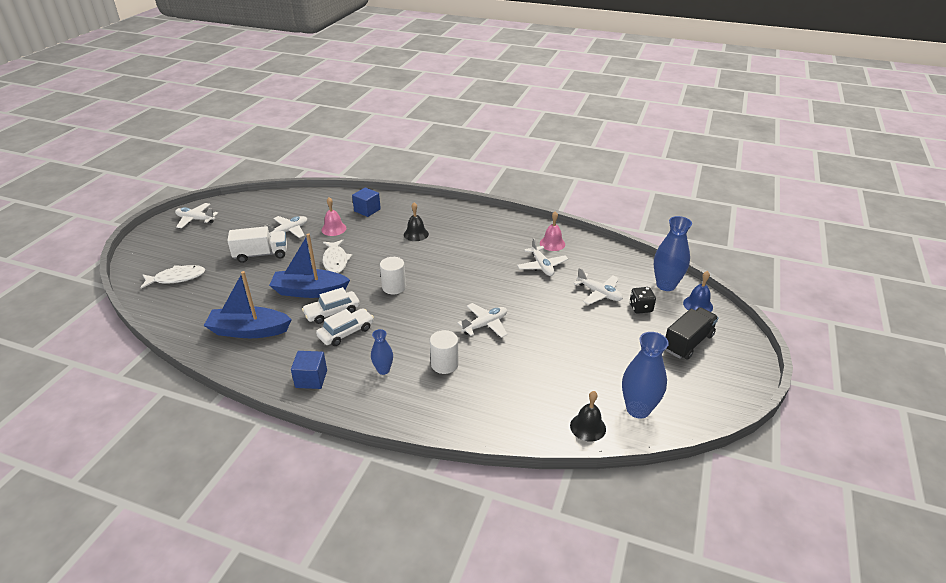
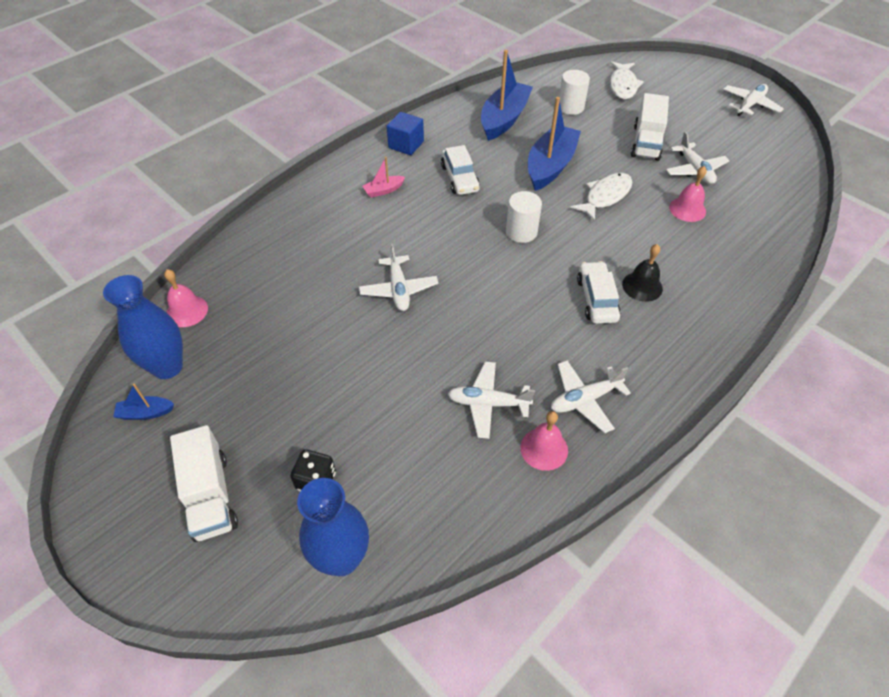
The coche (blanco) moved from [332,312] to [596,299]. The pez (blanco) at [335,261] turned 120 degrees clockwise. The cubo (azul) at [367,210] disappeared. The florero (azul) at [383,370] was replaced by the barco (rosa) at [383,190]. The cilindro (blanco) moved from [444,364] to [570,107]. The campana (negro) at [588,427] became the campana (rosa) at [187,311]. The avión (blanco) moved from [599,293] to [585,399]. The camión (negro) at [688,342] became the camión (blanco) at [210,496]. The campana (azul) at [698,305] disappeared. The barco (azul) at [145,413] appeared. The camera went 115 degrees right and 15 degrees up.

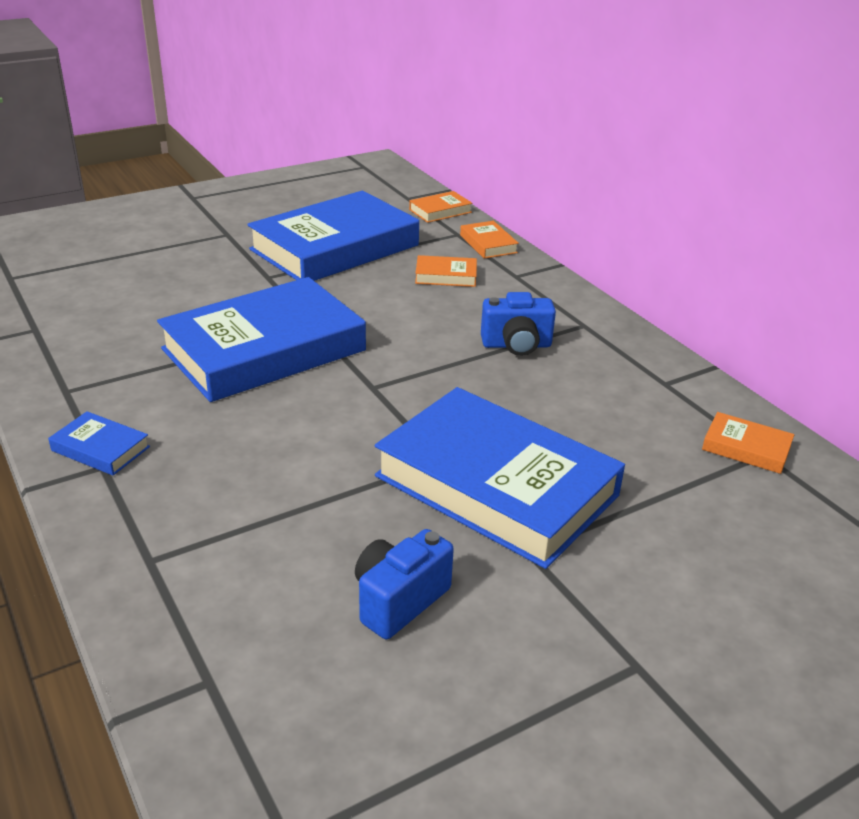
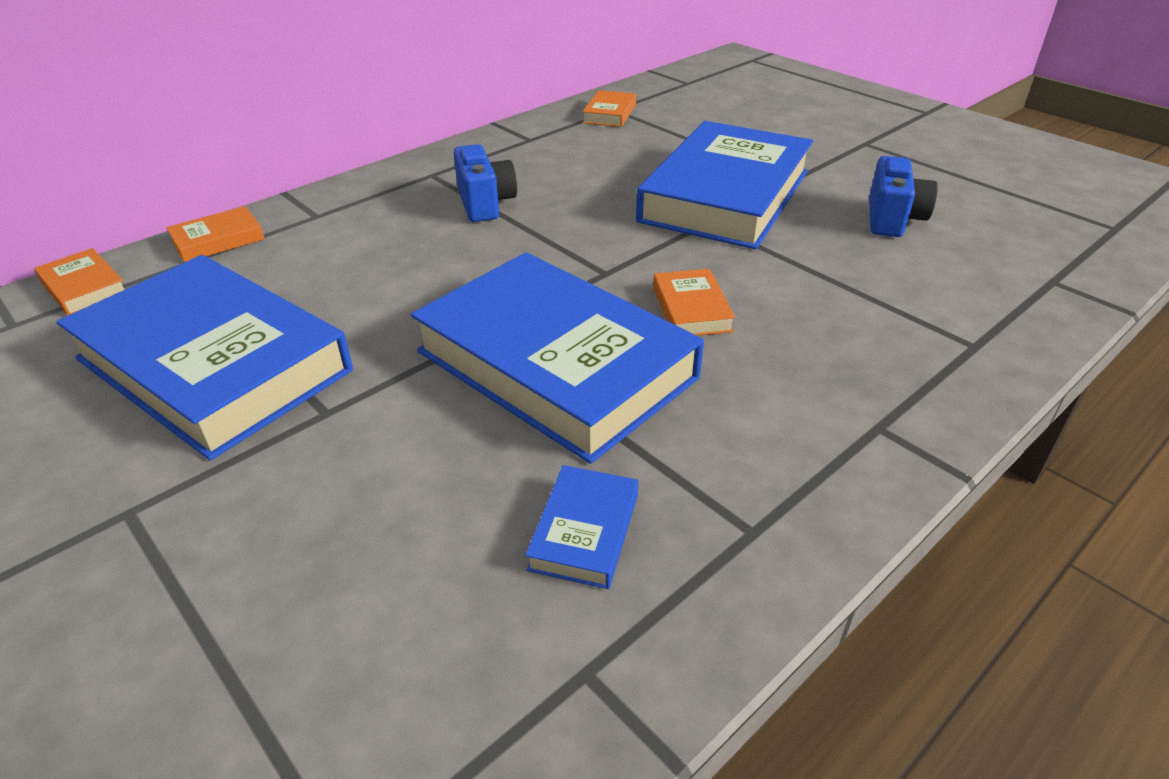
The libro (azul) moved from [101,448] to [584,531]. The cámara (azul) at [399,600] turned 105 degrees counterclockwise. The libro (naranja) moved from [446,276] to [691,309]. The camera went 100 degrees left and 5 degrees up.

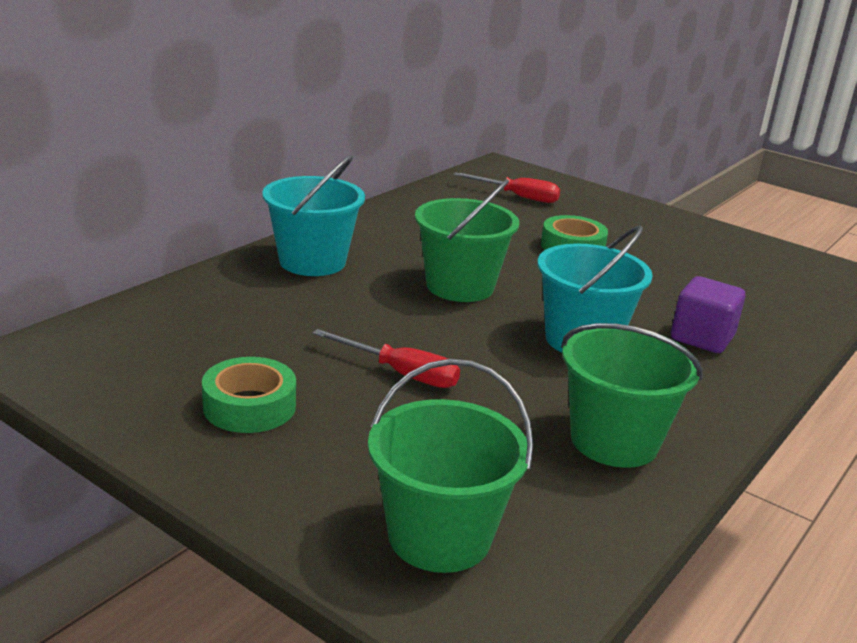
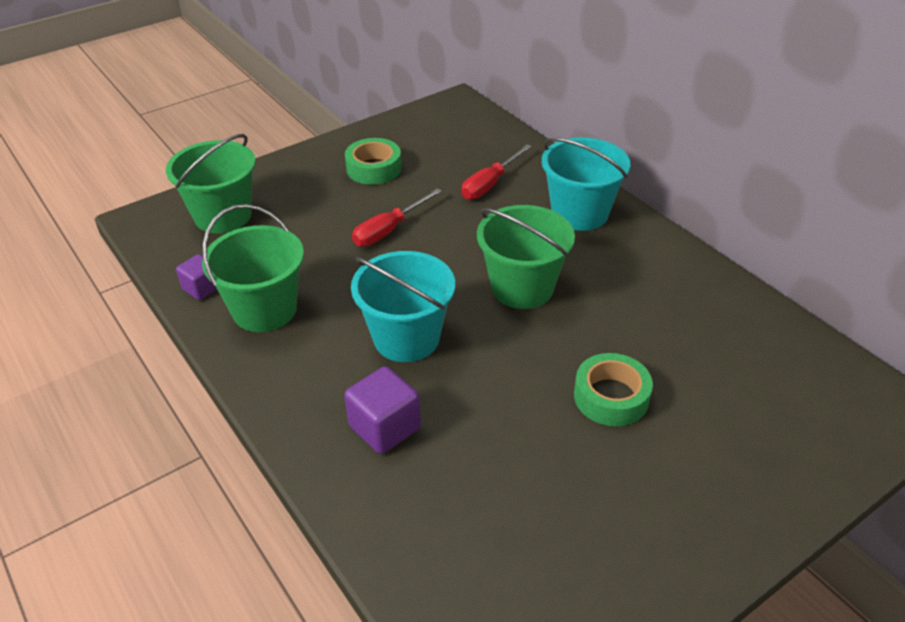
The destornillador (rojo) moved from [518,197] to [490,184]. The cubo (morado) at [202,288] appeared. The camera went 110 degrees right and 15 degrees up.

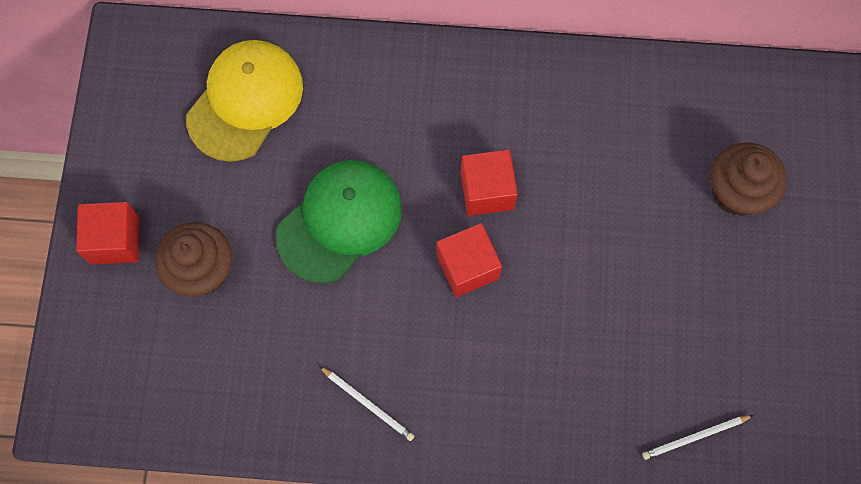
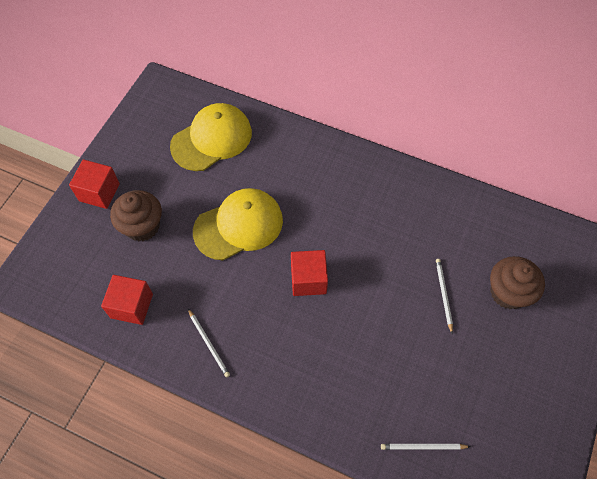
The gorra (verde) at [340,221] became the gorra (amarillo) at [239,225]. The cubo (rojo) moved from [487,191] to [132,306]. The lápiz (blanco) at [443,294] appeared. The camera went 20 degrees right and 10 degrees down.

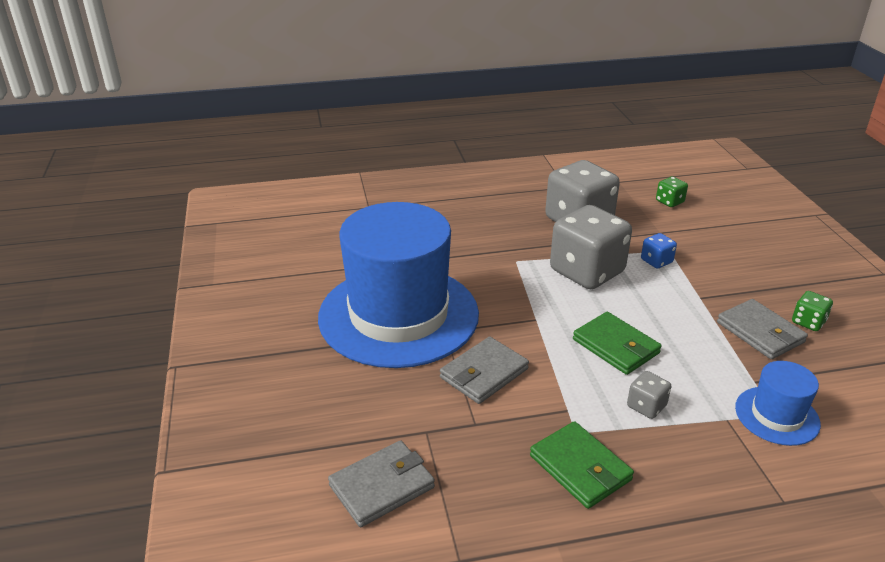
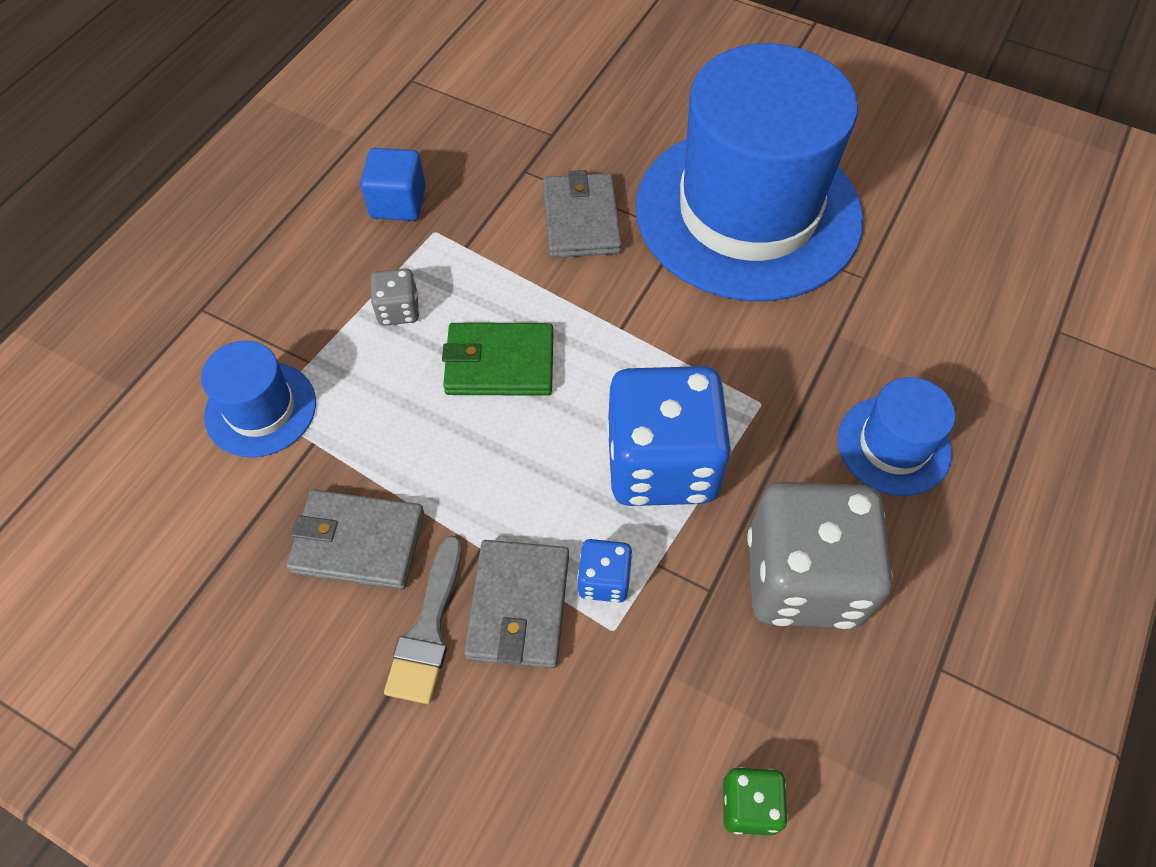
The cartera (gris) moved from [381,486] to [519,606]. The cartera (verde) at [580,467] was replaced by the cubo (azul) at [398,203]. The dado (gris) at [586,272] became the dado (azul) at [661,464]. The dado (verde) at [808,322] disappeared. The pincel (gris) at [428,629] appeared. The sombrero (azul) at [893,445] appeared. The camera went 130 degrees right and 25 degrees up.

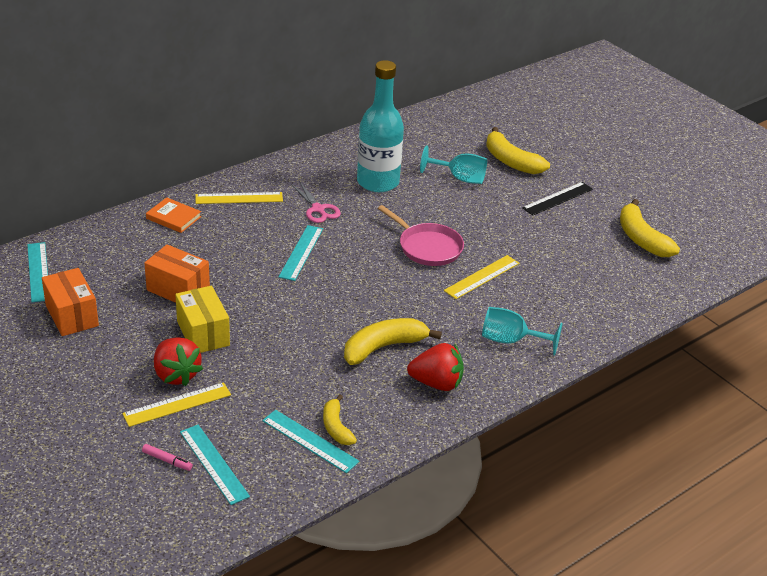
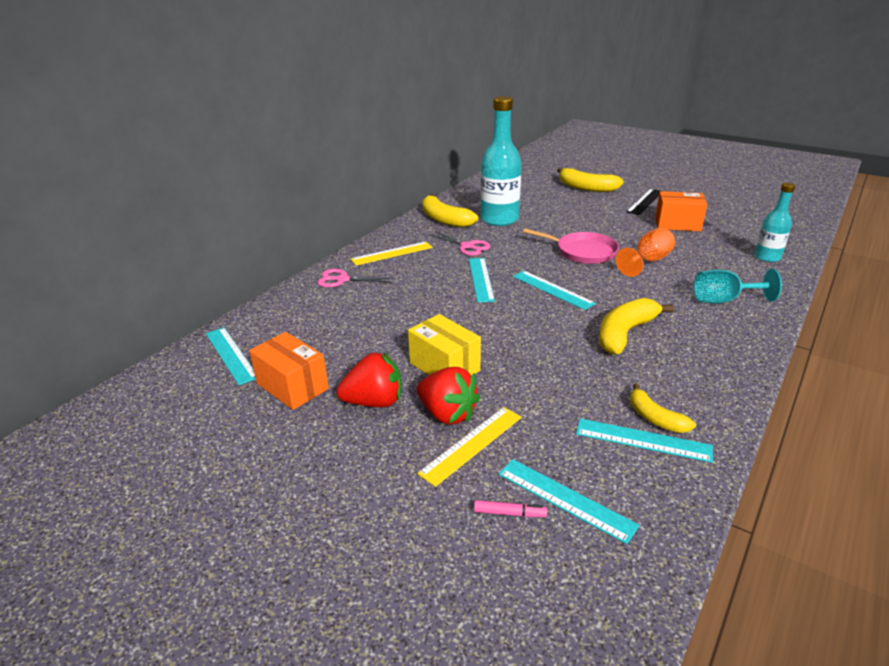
The caja (naranja) moved from [178,289] to [677,224]. The libro (naranja) at [173,217] was replaced by the tijeras (rosa) at [342,280]. The fresa (rojo) moved from [436,383] to [374,402]. The copa (turquesa) at [459,178] disappeared. The regla (amarillo) at [482,277] was replaced by the copa (naranja) at [648,261]. The plátano (amarillo) moved from [641,239] to [444,219]. The regla (turquesa) at [552,289] appeared. The botella (turquesa) at [767,257] appeared. The camera went 15 degrees left and 5 degrees down.

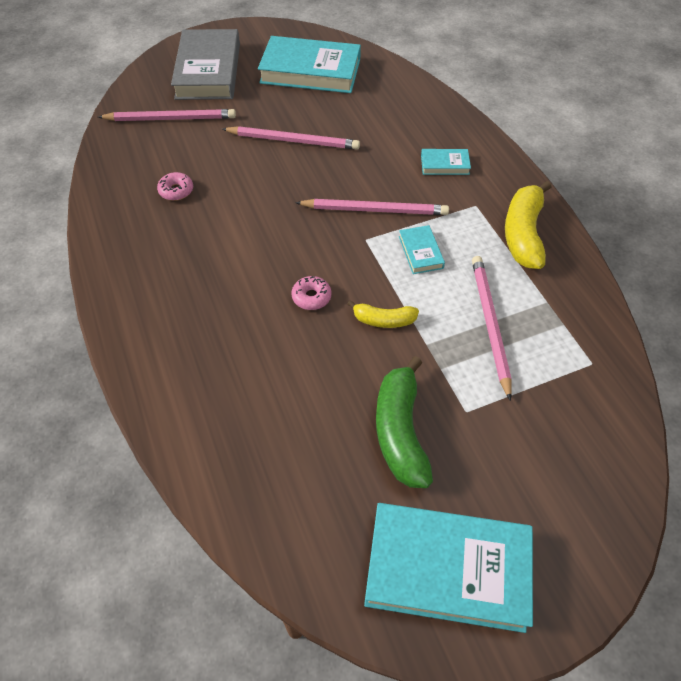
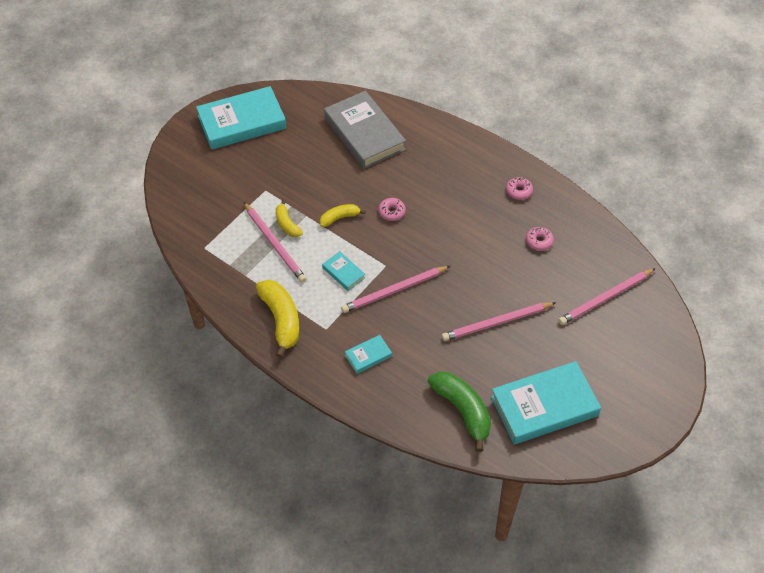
The libro (gris) moved from [208,71] to [364,134]. The plátano (verde) moved from [400,431] to [463,411]. The plátano (amarillo) at [287,224] appeared. The rosquilla (rosa) at [519,191] appeared. The camera went 150 degrees right and 0 degrees up.

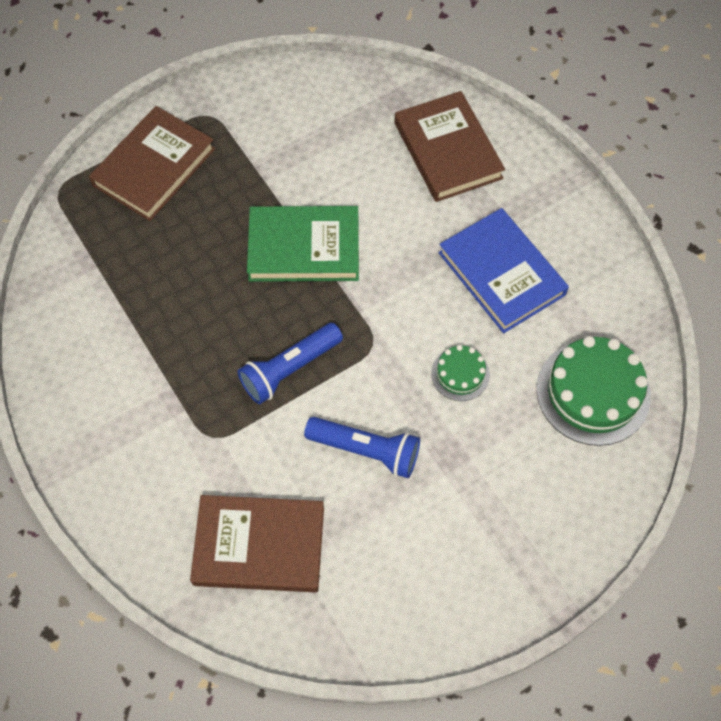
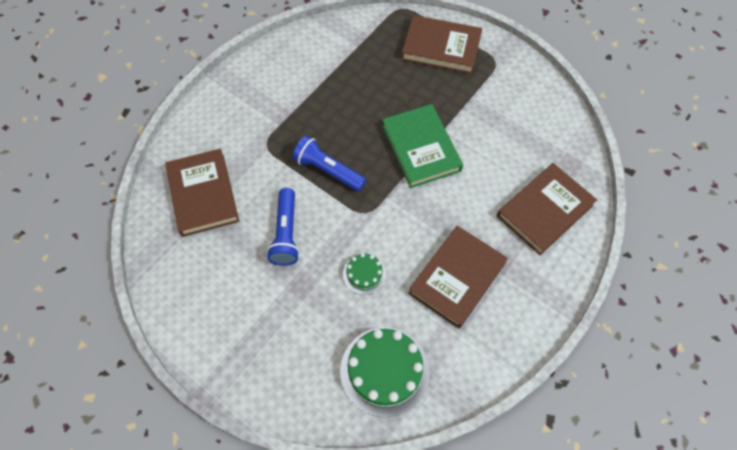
The libro (azul) at [501,273] became the libro (marrón) at [457,278]. The camera went 70 degrees right and 0 degrees up.

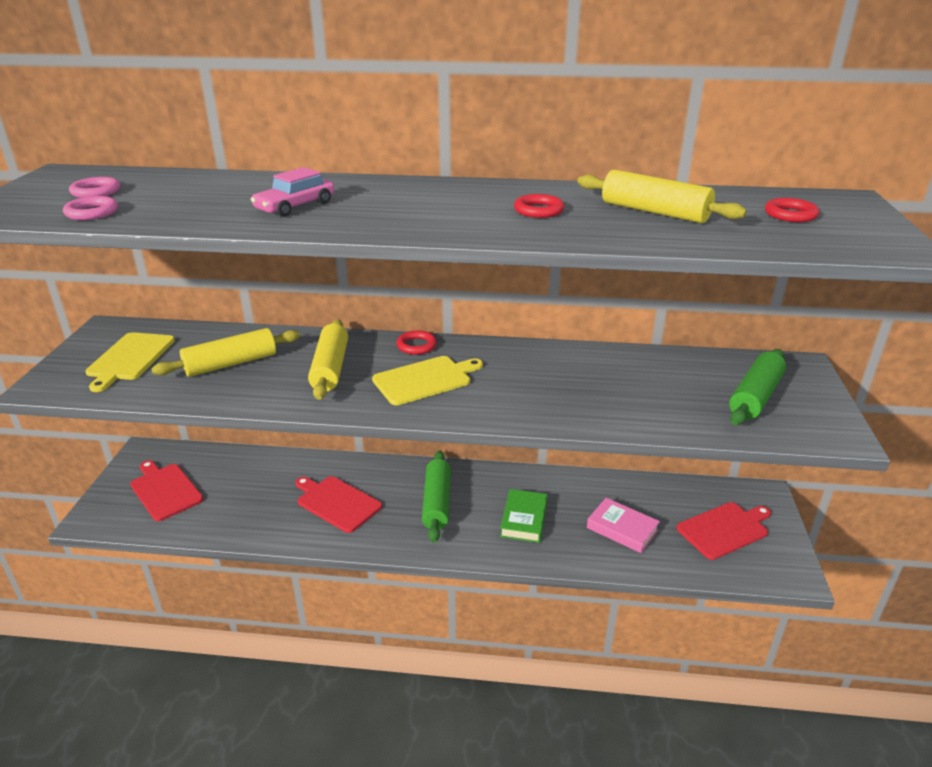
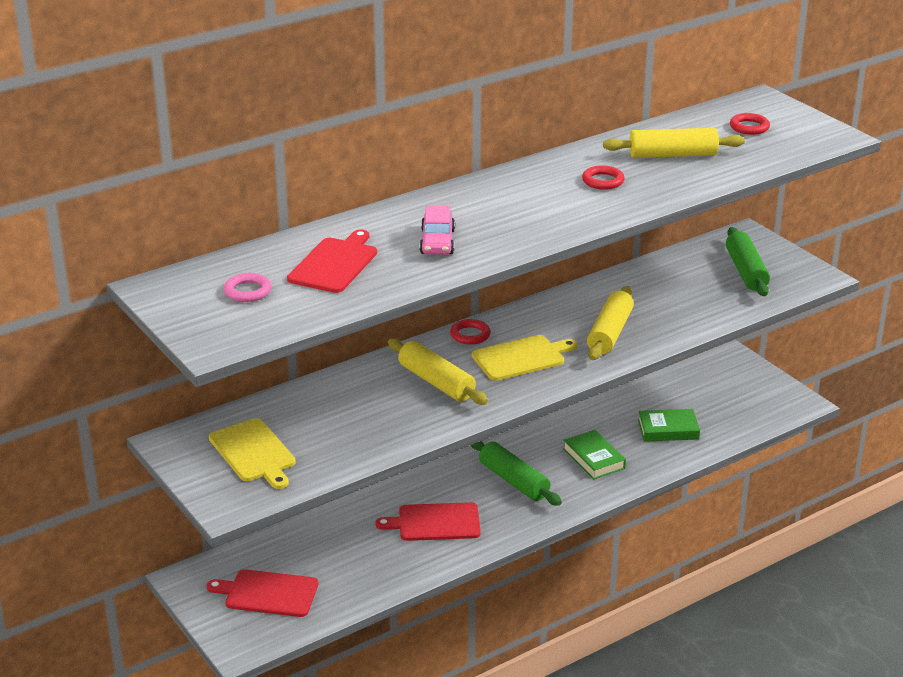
The anillo (rosa) at [92,212] disappeared. The rodillo (amarillo) moved from [231,364] to [610,333]. The tabla de cortar (amarillo) at [425,380] turned 45 degrees clockwise. The libro (rosa) at [622,529] became the libro (verde) at [668,430]. The tabla de cortar (rojo) moved from [724,529] to [335,264]. The camera went 40 degrees left and 0 degrees up.

